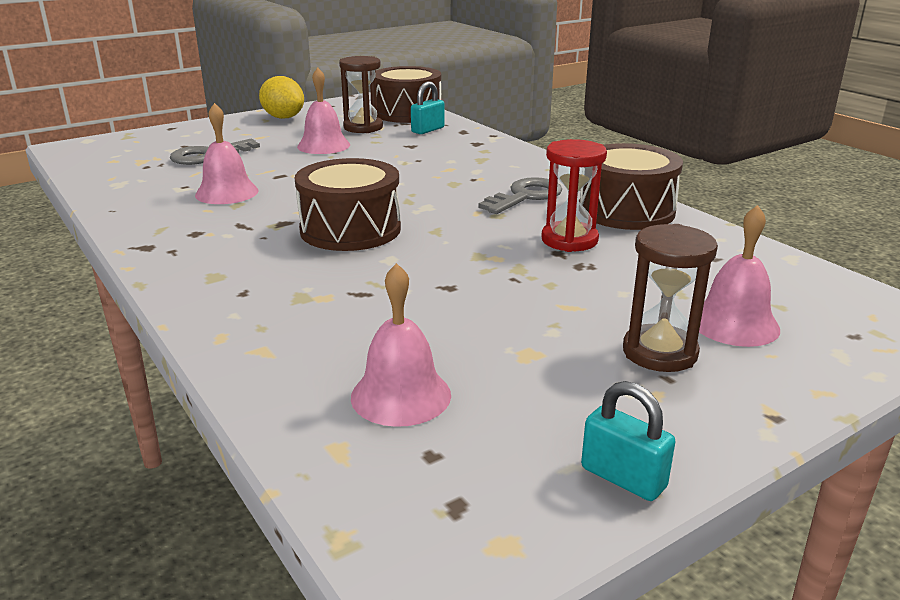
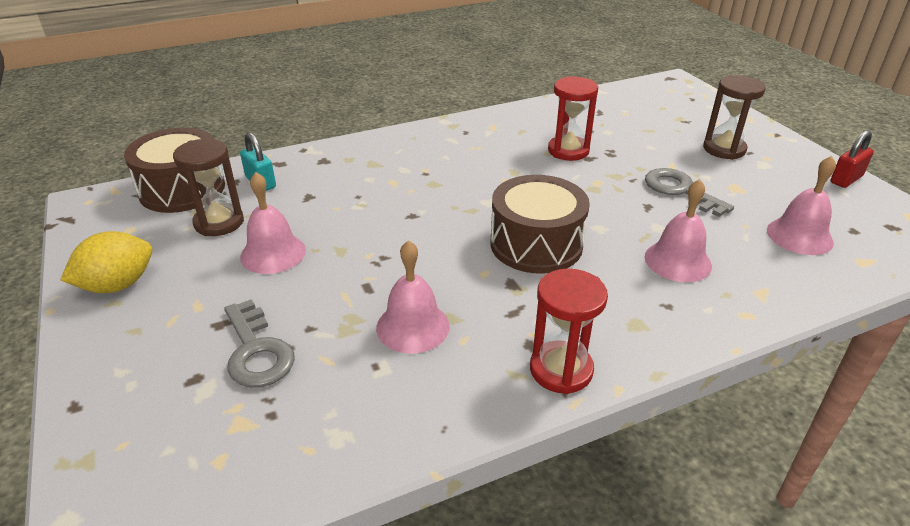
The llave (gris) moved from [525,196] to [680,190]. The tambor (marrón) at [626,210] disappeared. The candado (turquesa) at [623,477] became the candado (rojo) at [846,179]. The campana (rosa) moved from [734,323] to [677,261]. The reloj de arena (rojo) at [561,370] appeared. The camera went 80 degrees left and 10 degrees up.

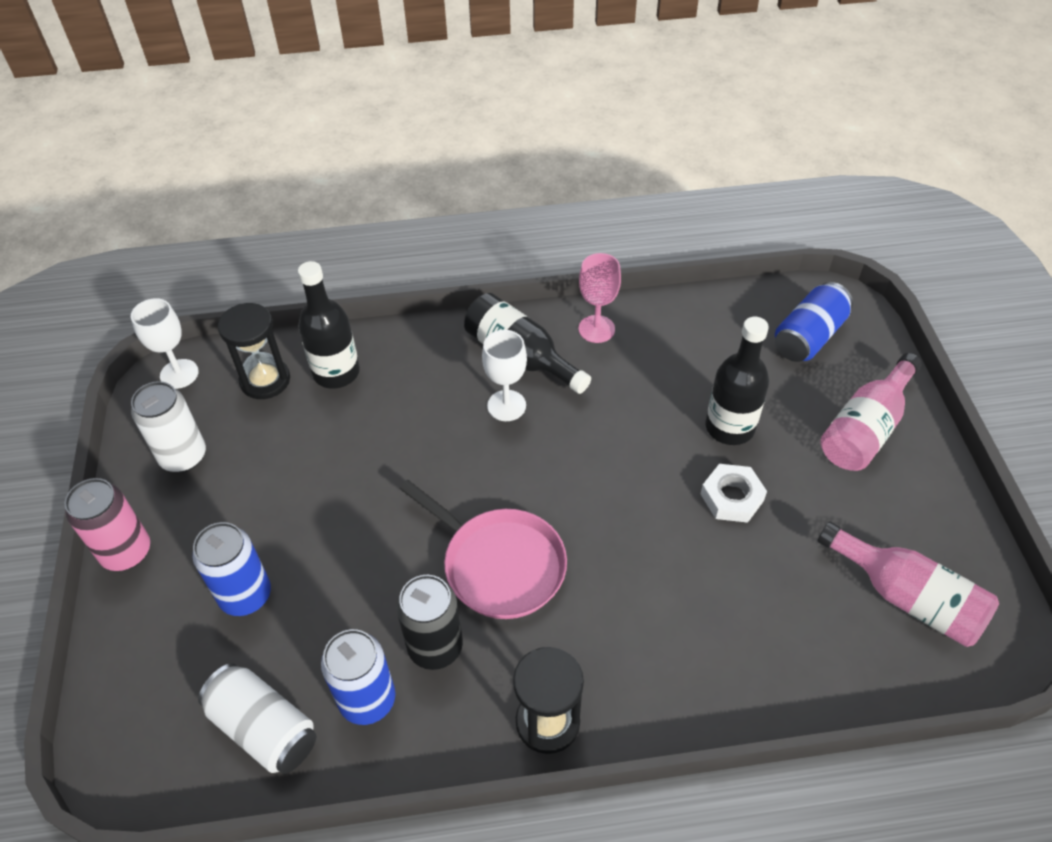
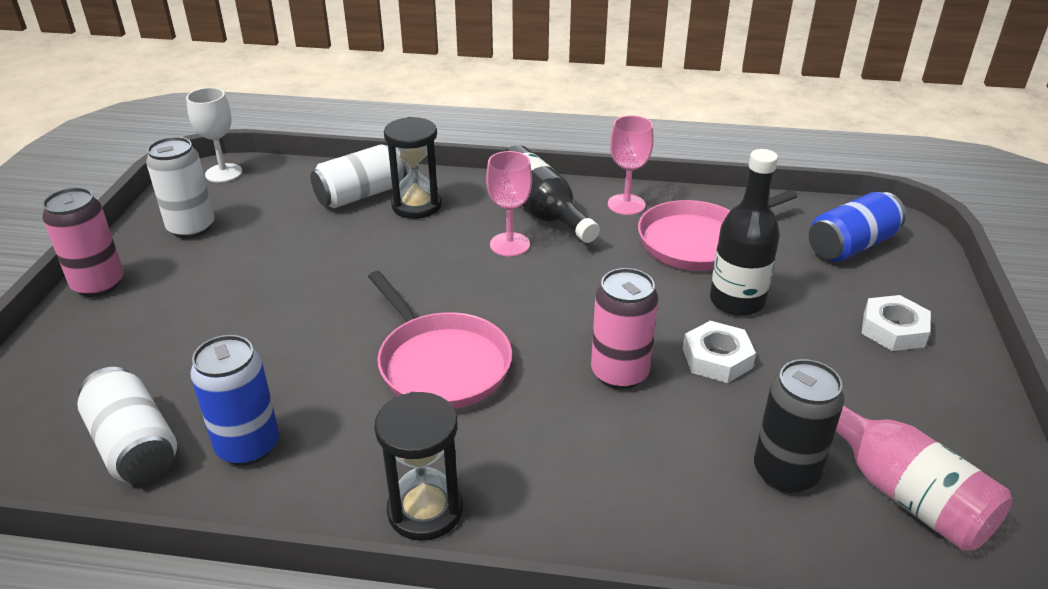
The lata (azul) at [245,595] disappeared. The reloj de arena (negro) moved from [265,380] to [416,206]. The botella (negro) at [336,372] was replaced by the lata (blanco) at [361,195]. The lata (negro) moved from [435,647] to [785,472]. The copa (blanco) at [506,405] became the copa (rosa) at [509,244]. The botella (rosa) at [865,428] was replaced by the tuerca (blanco) at [893,329]. The lata (rosa) at [619,373] appeared. The sartén (rosa) at [698,241] appeared. The camera went 15 degrees right and 15 degrees down.

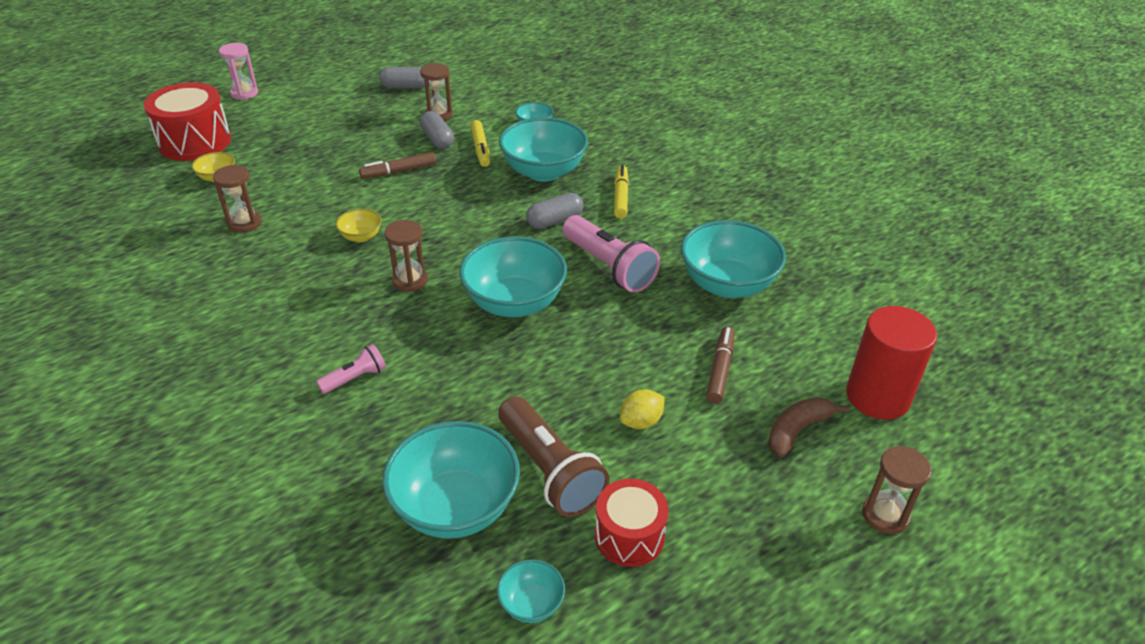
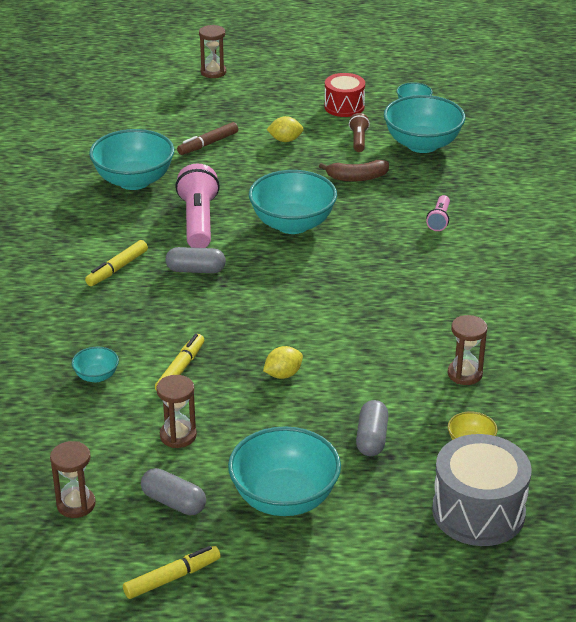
The tambor (rojo) at [195,142] became the tambor (gris) at [478,512]. The reloj de arena (rosa) at [244,93] disappeared. The lámpara de mano (rosa) at [355,378] turned 75 degrees counterclockwise. The cuenco (amarillo) at [361,237] disappeared. The rotulador (marrón) at [399,171] was replaced by the limón (amarillo) at [283,374]. The reloj de arena (marrón) moved from [410,280] to [76,504]. The cápsula (gris) moved from [437,139] to [371,438]. The lámpara de mano (marrón) at [549,470] changed to 0.51 times the size. The cuenco (turquesa) moved from [543,172] to [284,498]. The plátano (marrón) moved from [797,430] to [357,178]. The cilindro (rojo) at [877,396] disappeared. The rotulador (amarillo) at [172,578] appeared. The camera went 145 degrees left and 5 degrees down.

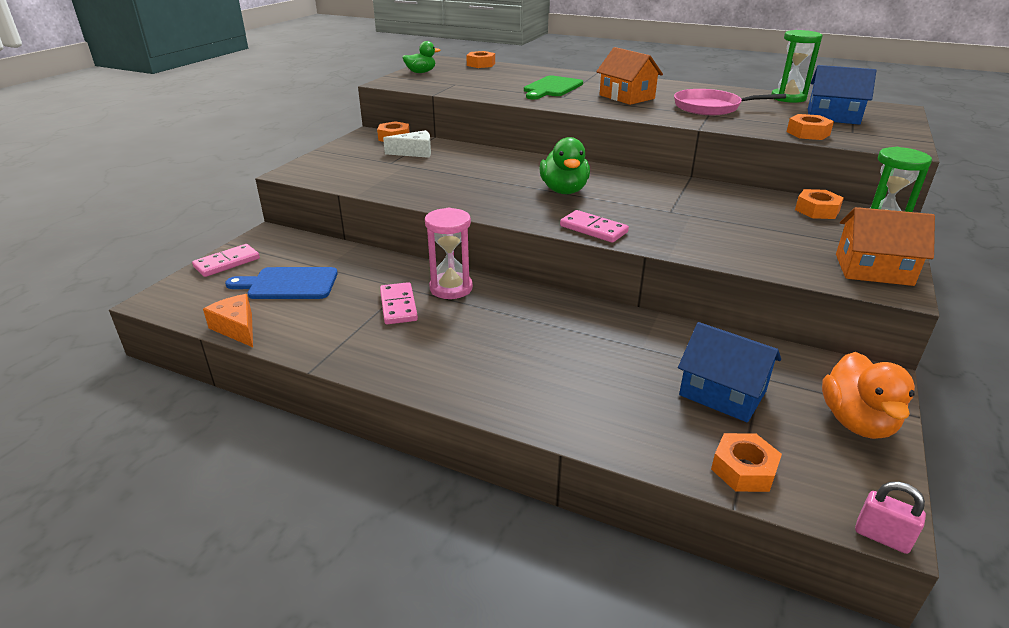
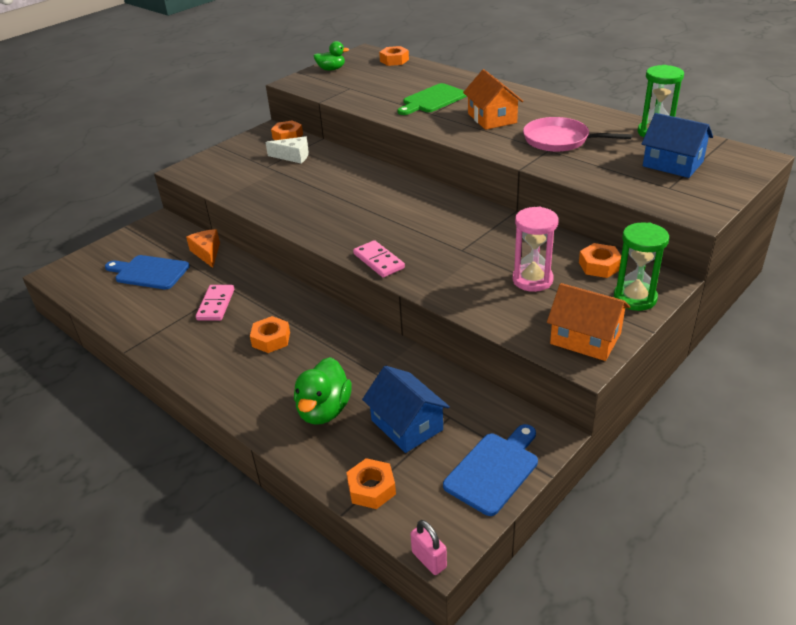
The ficha de dominó (rosa) at [227,263] disappeared. The queso (naranja) moved from [237,328] to [207,253]. The reloj de arena (rosa) moved from [451,288] to [532,280]. The pato (verde) moved from [564,190] to [324,410]. The tuerca (naranja) moved from [808,133] to [271,339]. The pato (naranja) at [857,421] was replaced by the tabla de cortar (azul) at [494,470]. The camera went 20 degrees right and 5 degrees up.

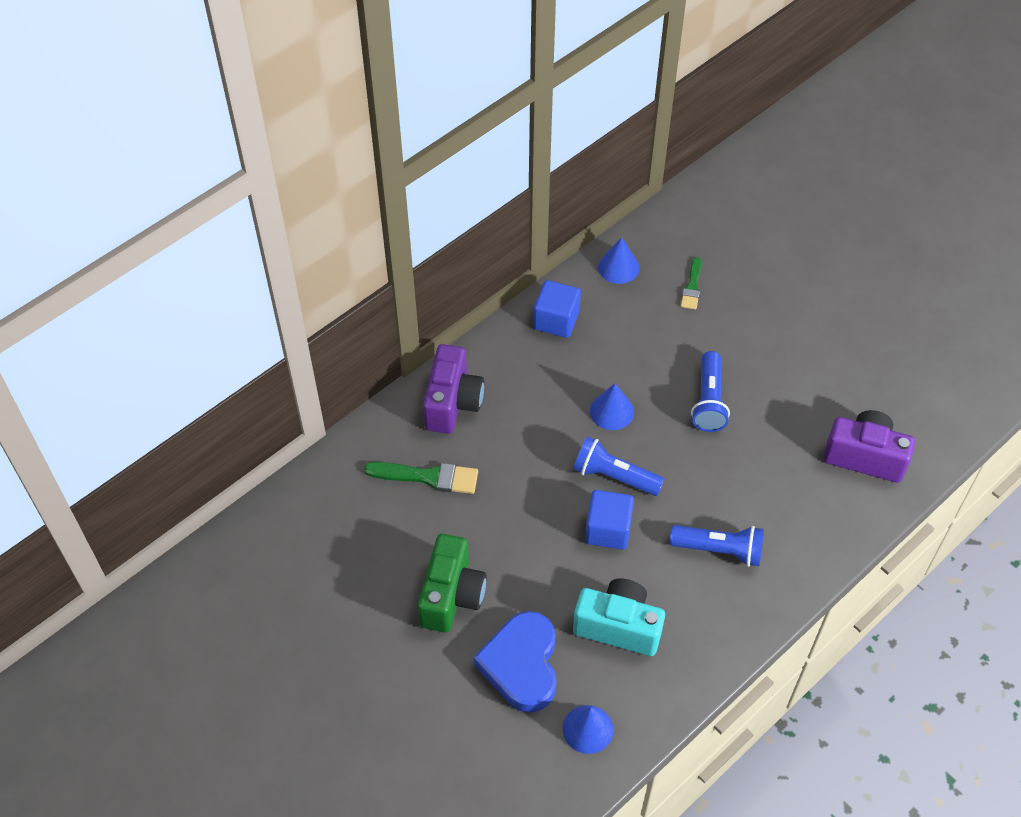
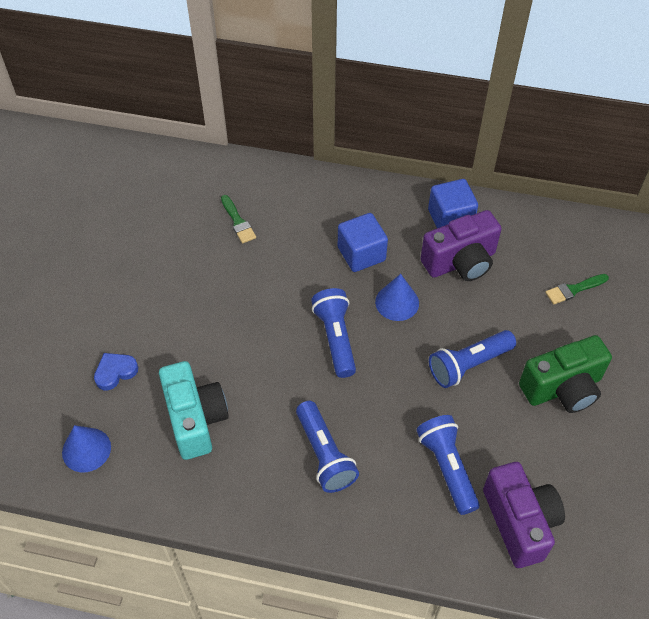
The pincel (verde) at [428,477] changed to 0.63 times the size. The cámara (verde) moved from [451,595] to [562,388]. The cámara (morado) moved from [452,403] to [460,262]. The corazón (azul) at [521,665] changed to 0.48 times the size. The cubo (azul) moved from [608,530] to [361,254]. The cono (azul) at [618,267] disappeared. The lámpara de mano (azul) at [447,468] appeared. The camera went 55 degrees right and 0 degrees up.

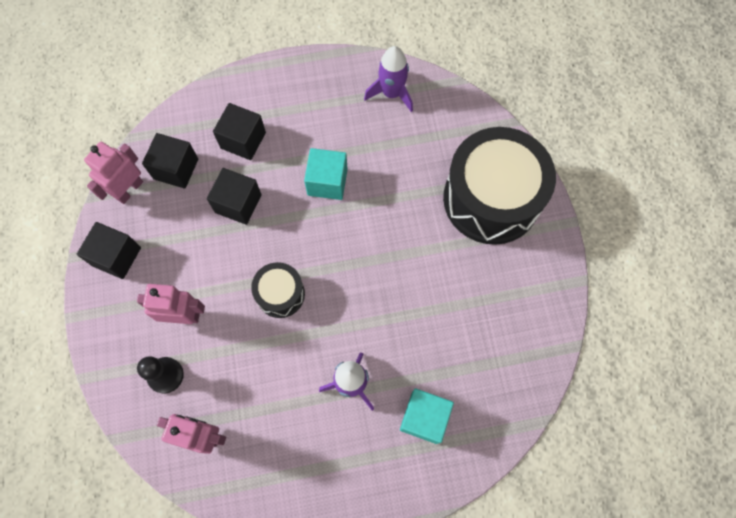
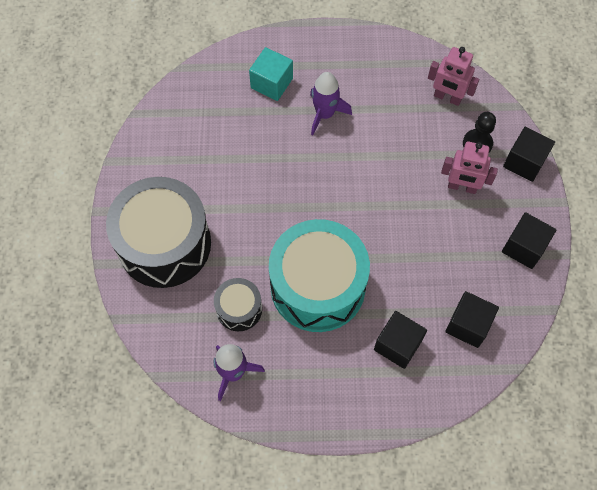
The robot (rosa) at [129,190] disappeared. The cubo (negro) moved from [238,203] to [524,162]. The tambor (negro) moved from [280,294] to [239,309]. The cubo (turquesa) at [327,182] was replaced by the tambor (turquesa) at [317,286]. The camera went 170 degrees left and 5 degrees down.

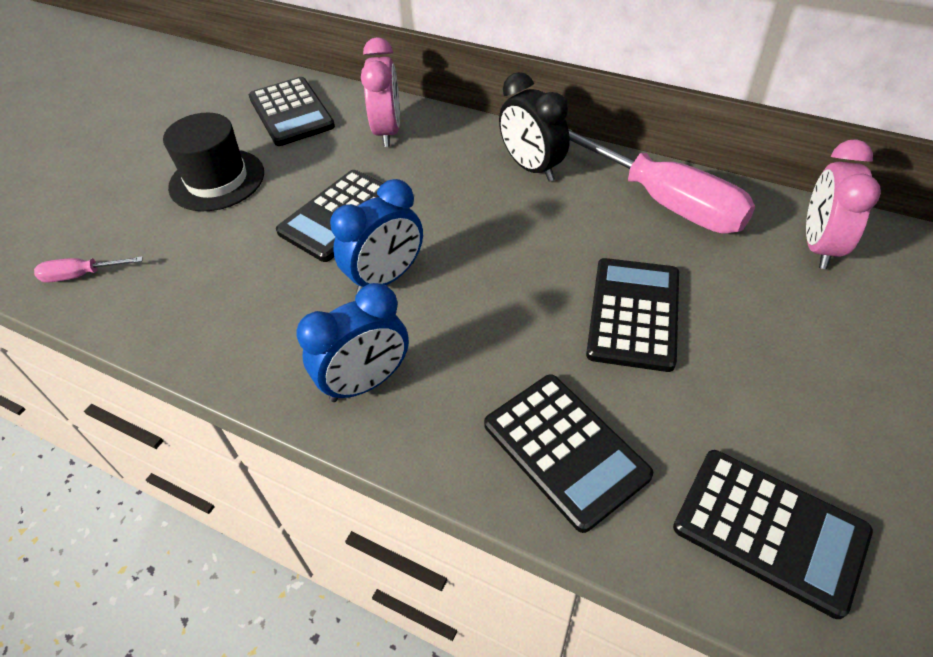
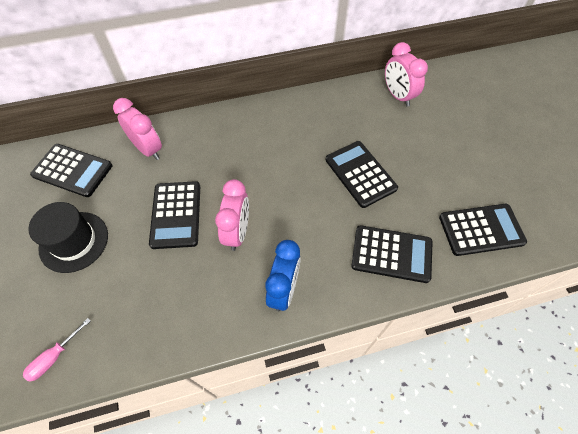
The despertador (azul) at [386,278] became the despertador (rosa) at [237,232]. The despertador (negro) at [532,168] disappeared. The destornillador (rosa) at [664,201] disappeared. The camera went 45 degrees left and 10 degrees up.

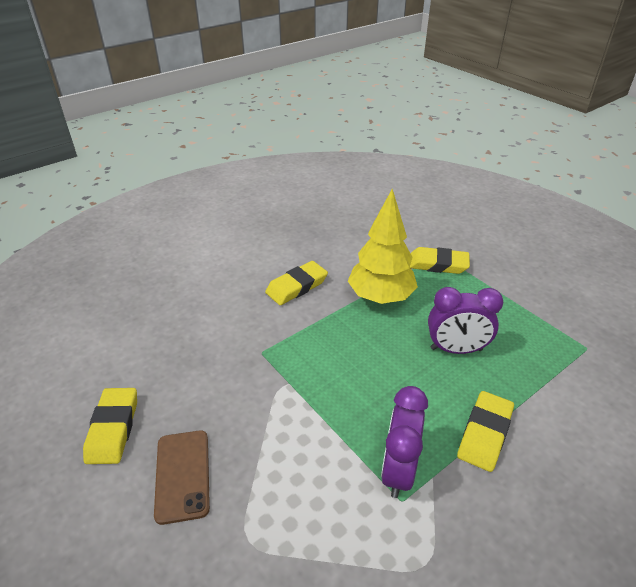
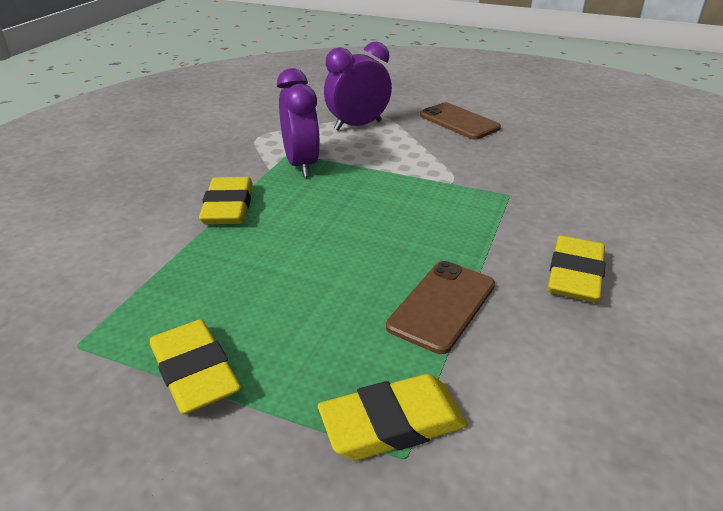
The goma de borrar (amarillo) moved from [113,428] to [194,372]. The árbol (amarillo) at [380,297] was replaced by the móvil (marrón) at [442,305]. The despertador (morado) moved from [456,349] to [358,125]. The camera went 150 degrees right and 5 degrees down.

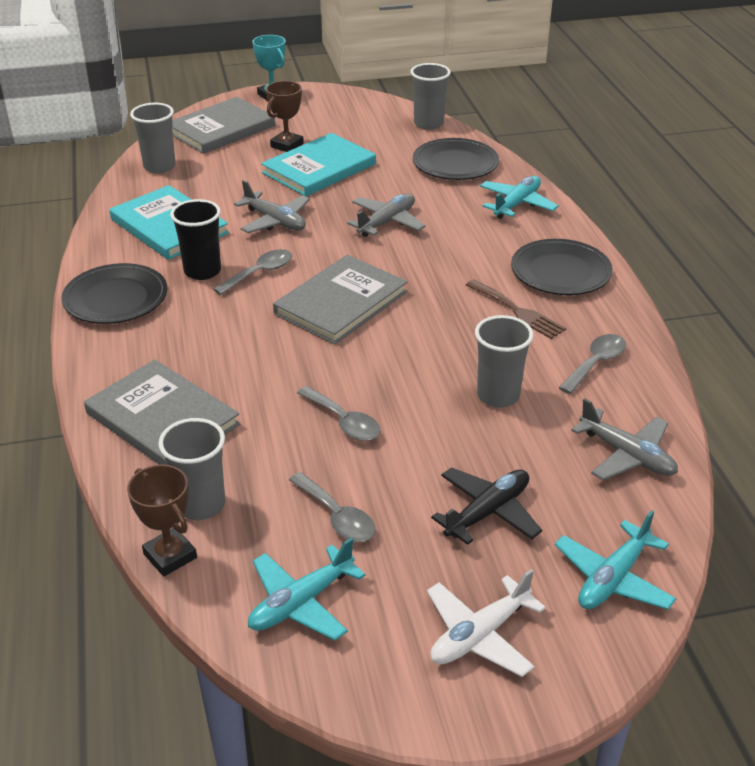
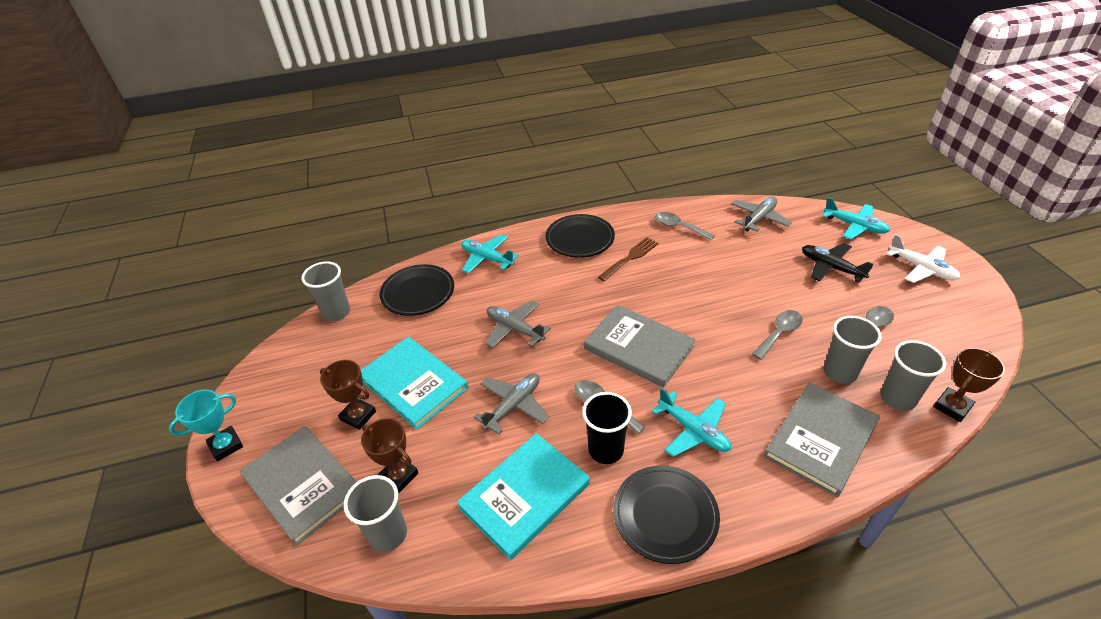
The avión (turquesa) moved from [301,602] to [693,430]. The vaso (gris) moved from [498,395] to [839,372]. The trofeo (marrón) at [399,476] appeared. The camera went 90 degrees left and 5 degrees up.

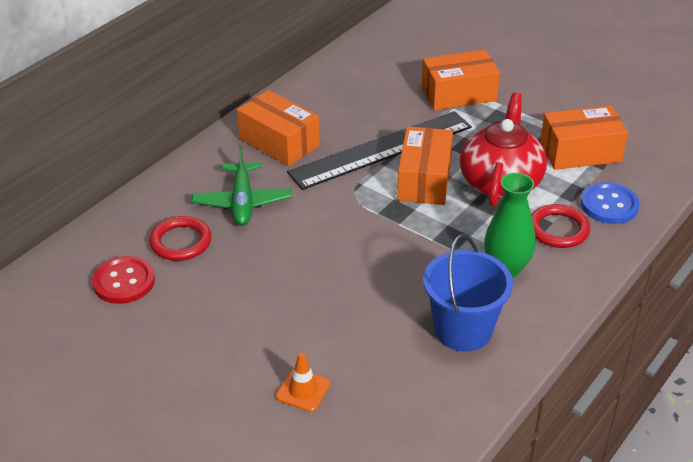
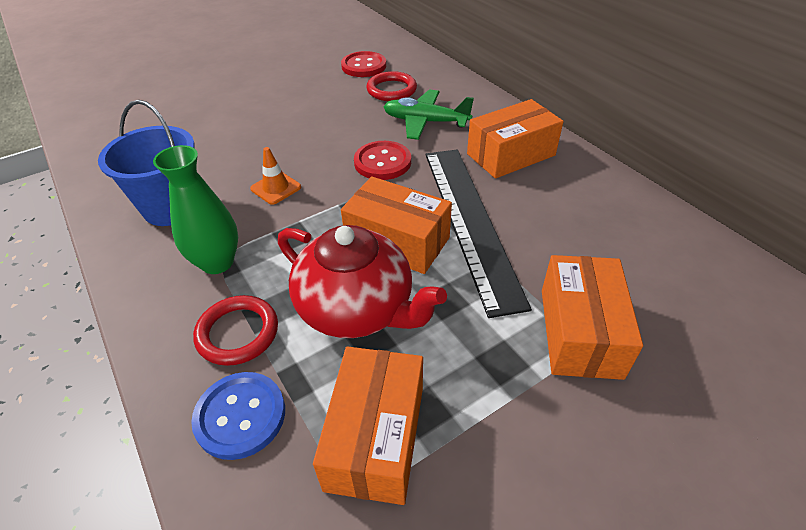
The cono de tráfico (naranja) moved from [303,390] to [276,188]. The botón (rojo) at [382,162] appeared. The camera went 110 degrees right and 5 degrees up.

